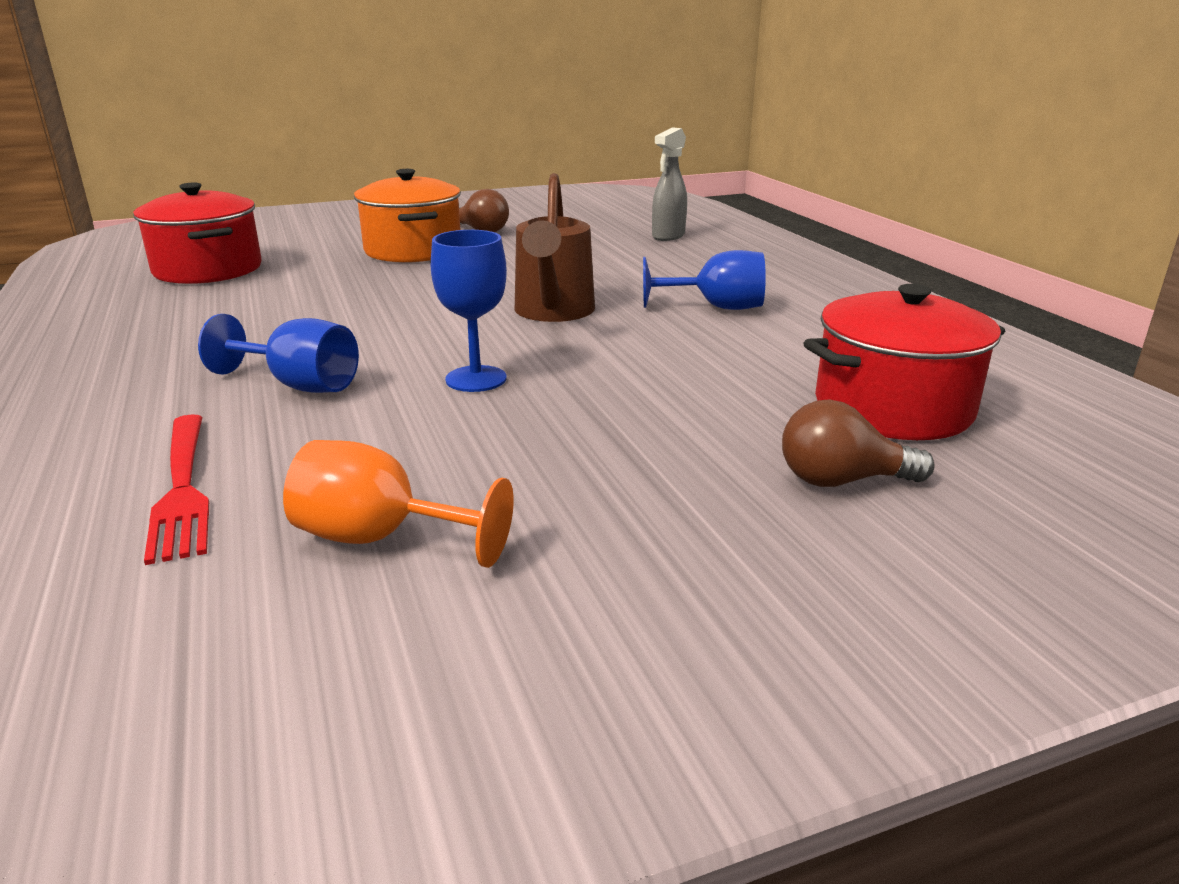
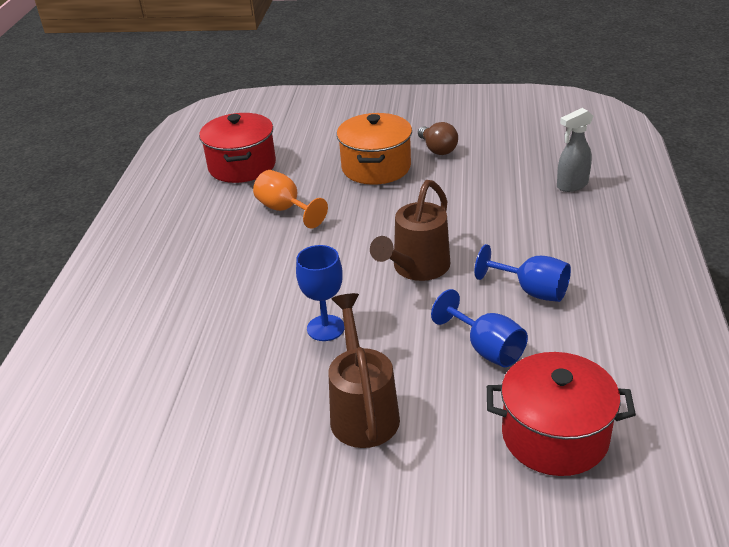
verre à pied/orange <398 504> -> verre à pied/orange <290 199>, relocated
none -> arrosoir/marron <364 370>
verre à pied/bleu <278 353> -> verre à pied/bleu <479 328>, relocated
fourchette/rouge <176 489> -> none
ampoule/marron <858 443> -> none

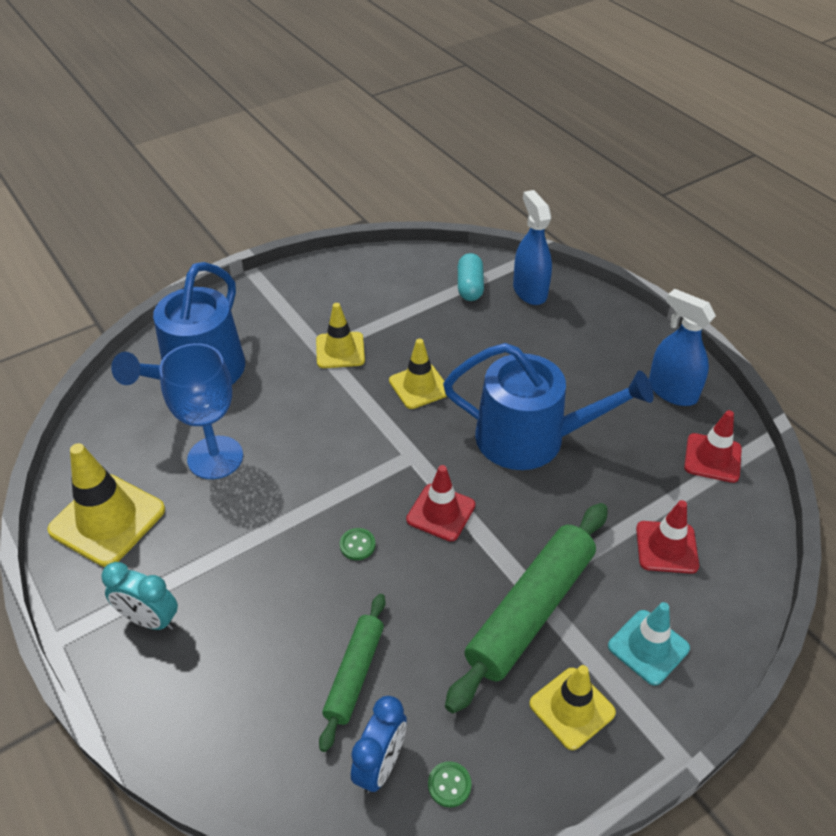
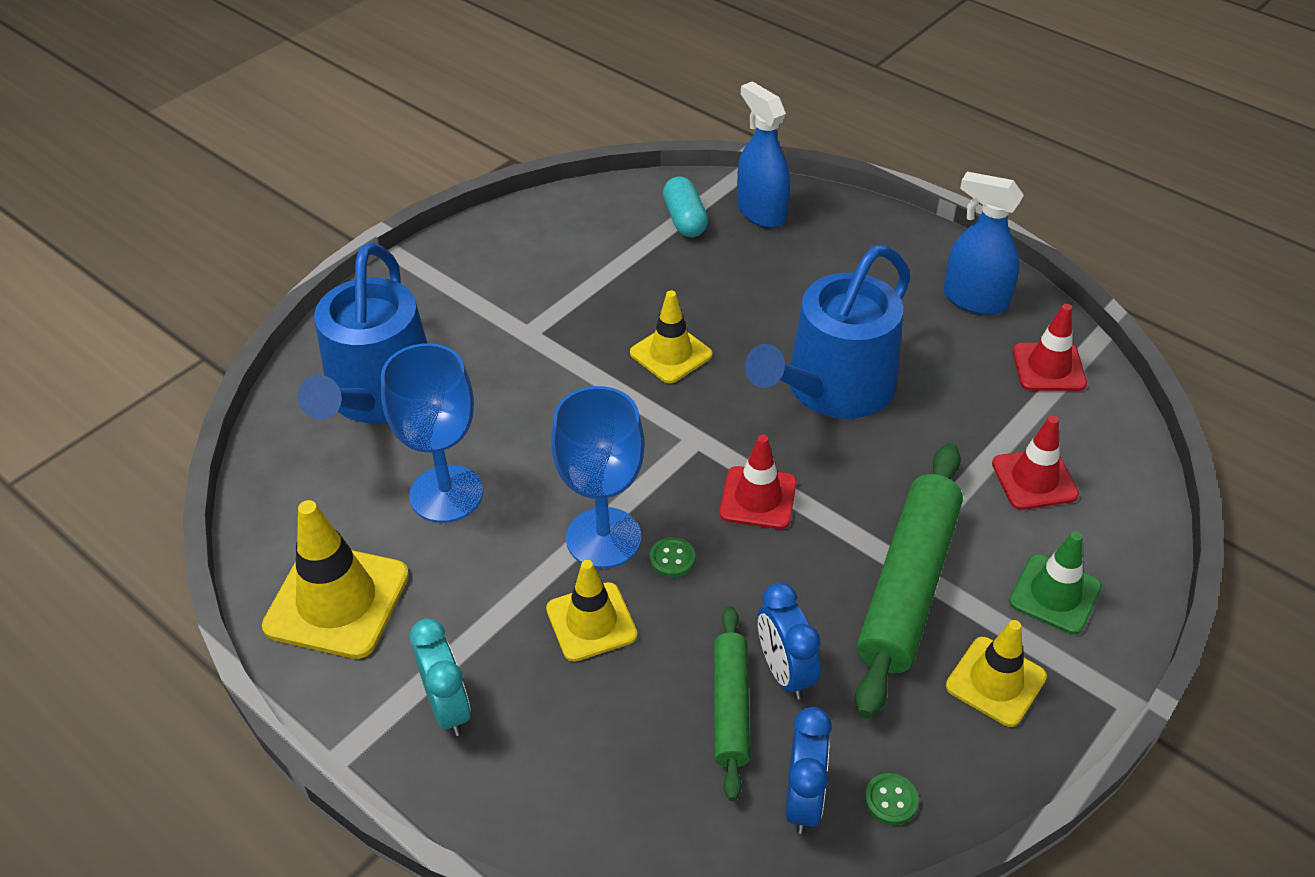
réveil/turquoise <139 596> -> réveil/turquoise <440 677>, 120 degrees counterclockwise
cône de chantier/jaune <340 335> -> cône de chantier/jaune <592 611>, relocated
none -> verre à pied/bleu <598 477>
arrosoir/bleu <548 406> -> arrosoir/bleu <827 332>, 135 degrees clockwise
none -> réveil/bleu <789 641>
cône de chantier/turquoise <649 644> -> cône de chantier/vert <1055 582>

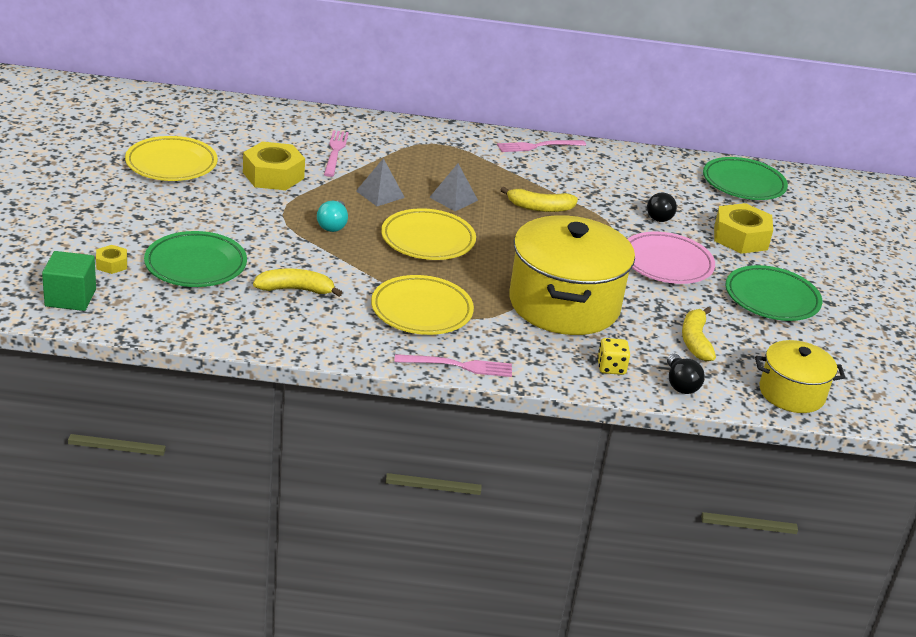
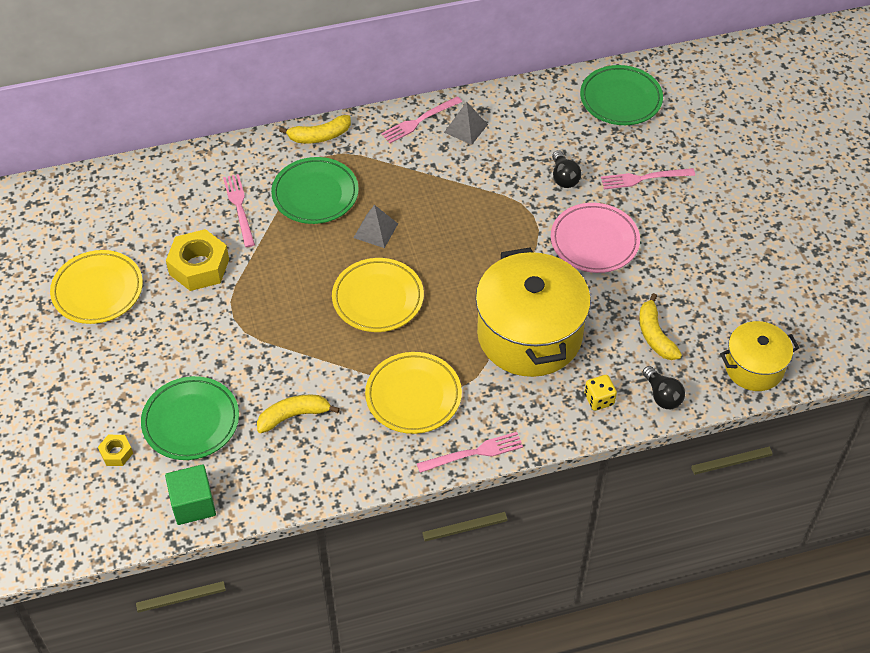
cube/vert <69 281> -> cube/vert <190 494>, relocated
assiette/vert <773 293> -> assiette/vert <315 190>, relocated
banane/jaune <539 199> -> banane/jaune <315 129>, relocated
pyramide/gris <380 182> -> pyramide/gris <466 123>, relocated
écrou/jaune <743 228> -> fourchette/rose <648 178>
ampoule/turquoise <332 216> -> none

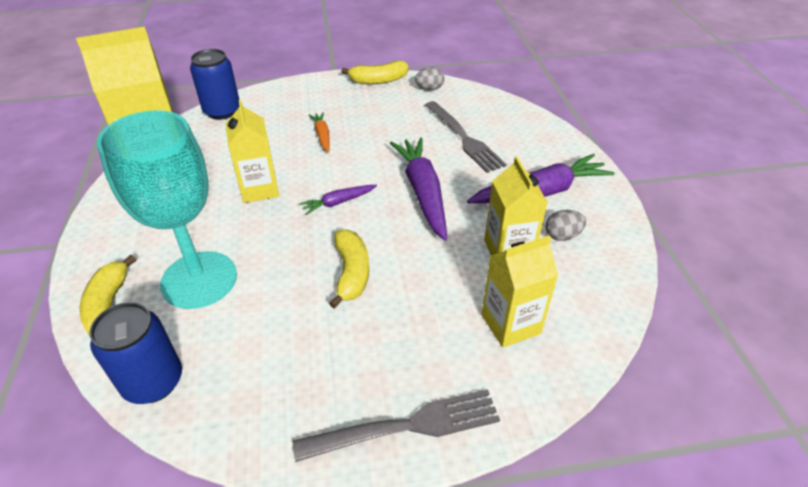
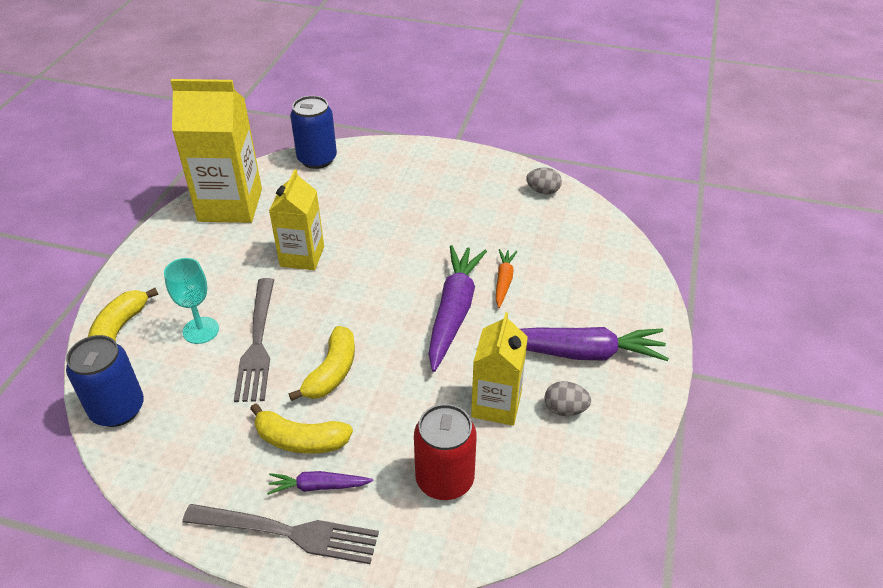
verre à pied/turquoise <167 209> -> verre à pied/turquoise <191 301>, x0.50
fourchette/gris <466 137> -> fourchette/gris <254 340>, relocated
banane/jaune <374 72> -> banane/jaune <301 428>, relocated
carotte/violet <338 200> -> carotte/violet <320 483>, relocated
brique de lait/jaune <520 291> -> canette/rouge <445 452>
carotte/orange <319 132> -> carotte/orange <506 278>, relocated

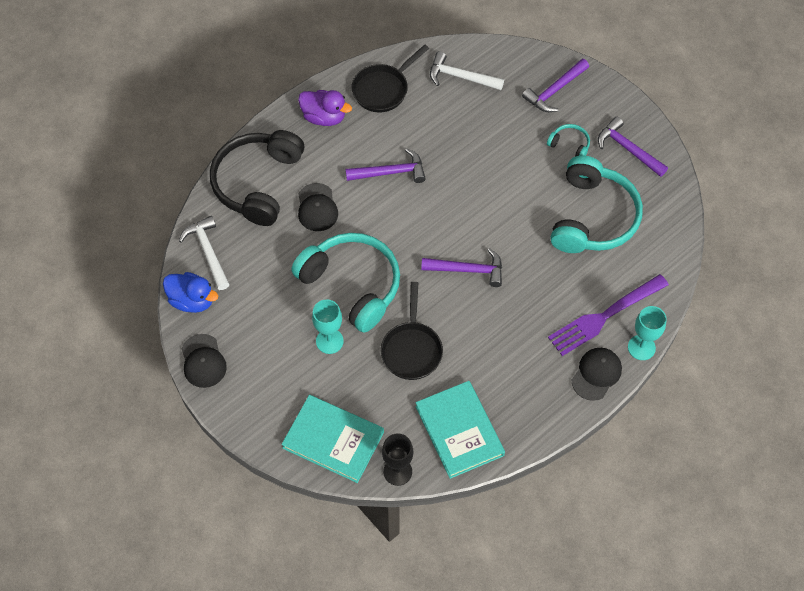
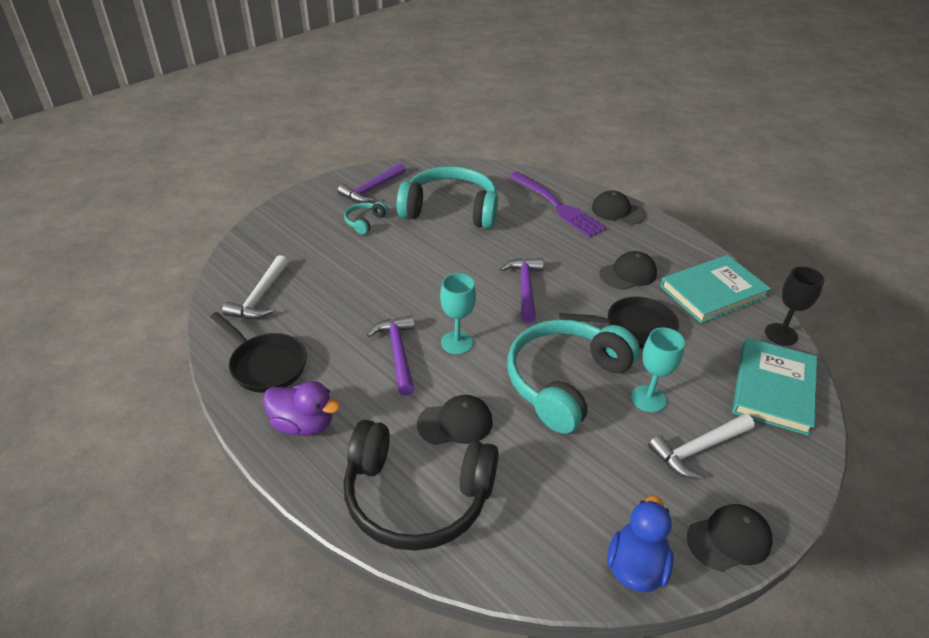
canard/violet <325 108> -> canard/violet <301 408>, 90 degrees clockwise
verre à pied/turquoise <647 333> -> verre à pied/turquoise <458 313>, relocated
none -> casquette/noir <628 270>
marteau/blanc <204 253> -> marteau/blanc <701 447>, relocated
marteau/violet <555 85> -> none

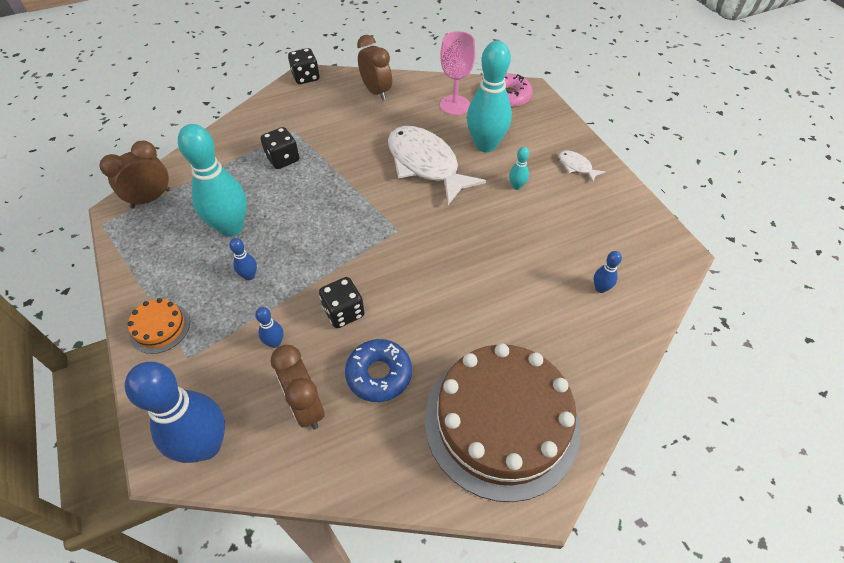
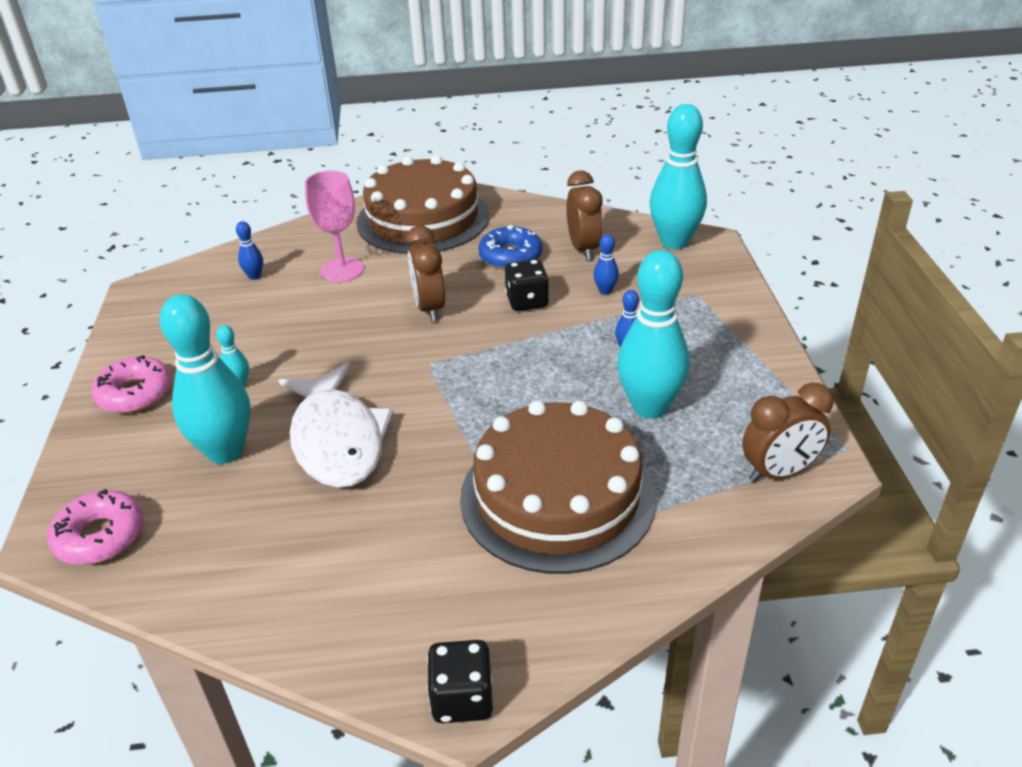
poisson/blanc <582 166> -> beignet/rose <131 384>
verre à pied/rose <457 73> -> verre à pied/rose <334 226>, relocated
réveil/marron <374 68> -> réveil/marron <425 273>, relocated
dé/noir <280 148> -> gâteau/marron <558 487>
quille/bleu <175 412> -> quille/turquoise <678 176>
gâteau/orange <159 326> -> none

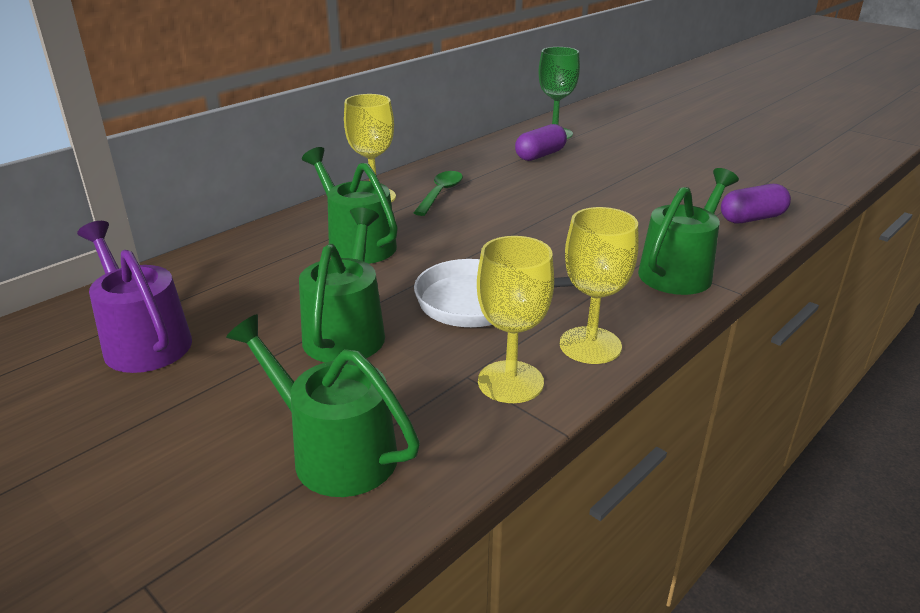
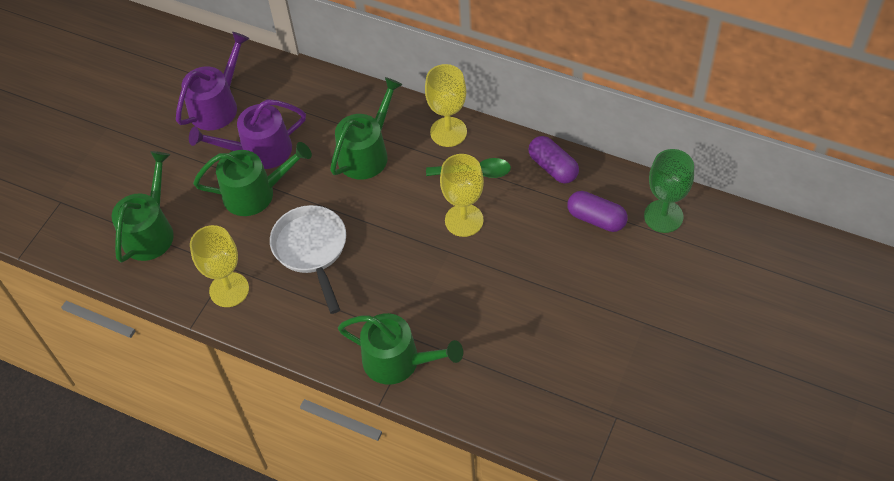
none -> arrosoir/violet <247 134>
verre à pied/jaune <599 285> -> verre à pied/jaune <462 195>, relocated
gélule/violet <756 203> -> gélule/violet <554 159>, relocated

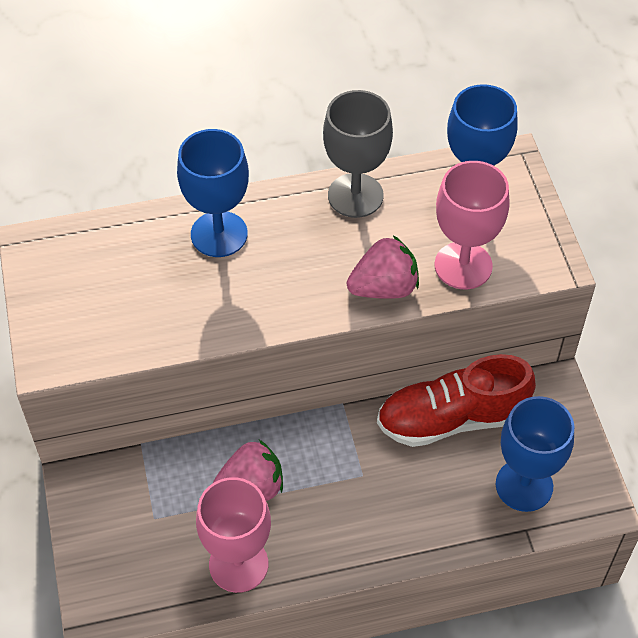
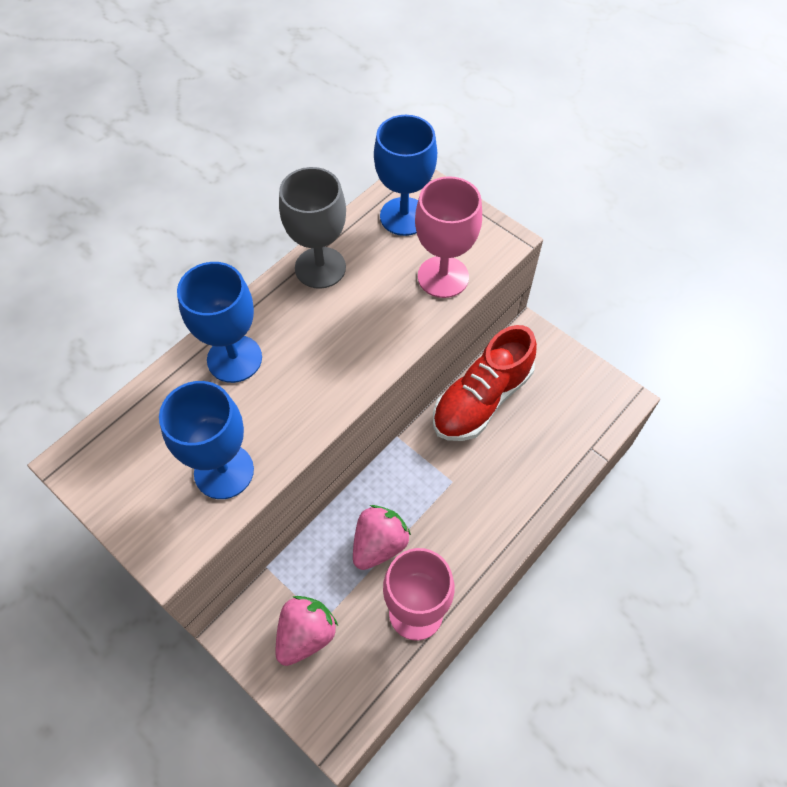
verre à pied/bleu <535 454> -> verre à pied/bleu <206 440>, relocated
fraise/rose <383 267> -> fraise/rose <307 631>, relocated

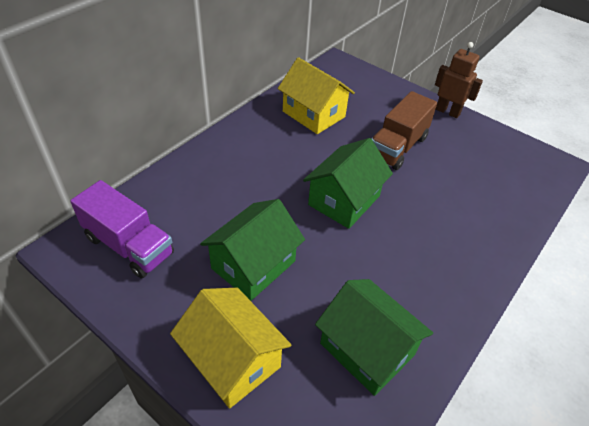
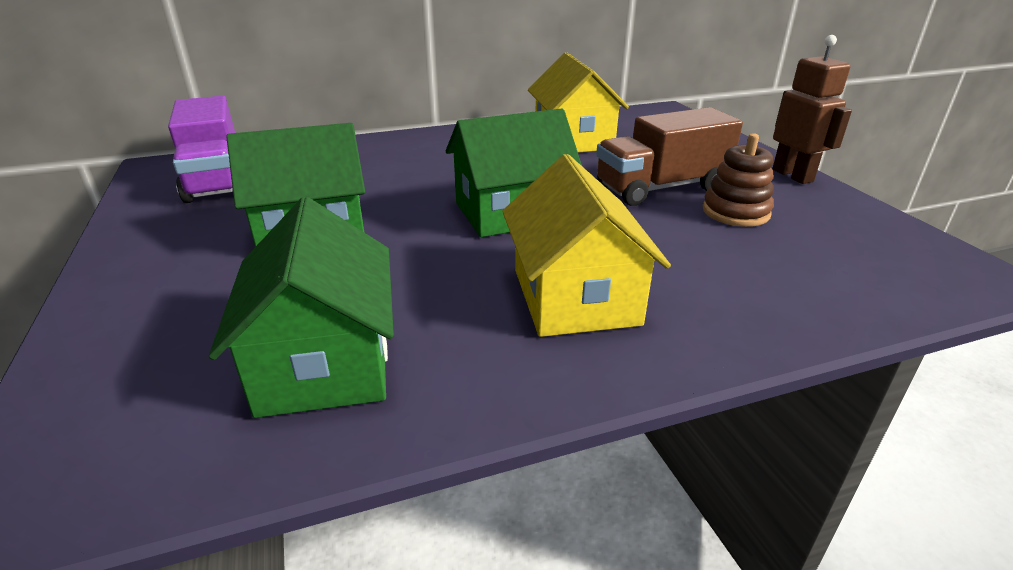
maison/jaune <231 348> -> maison/jaune <586 245>, relocated
none -> jouet à empiler/marron <738 180>

